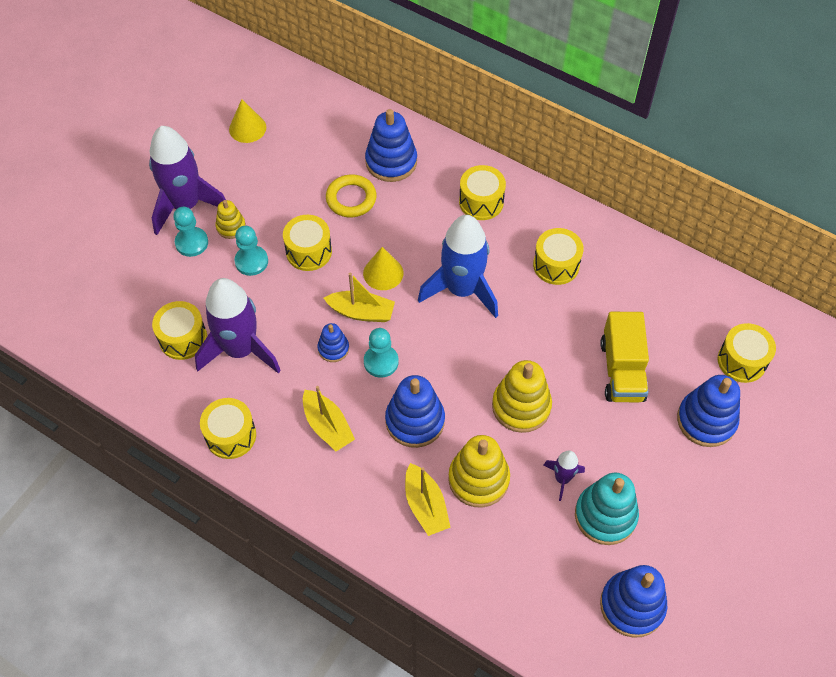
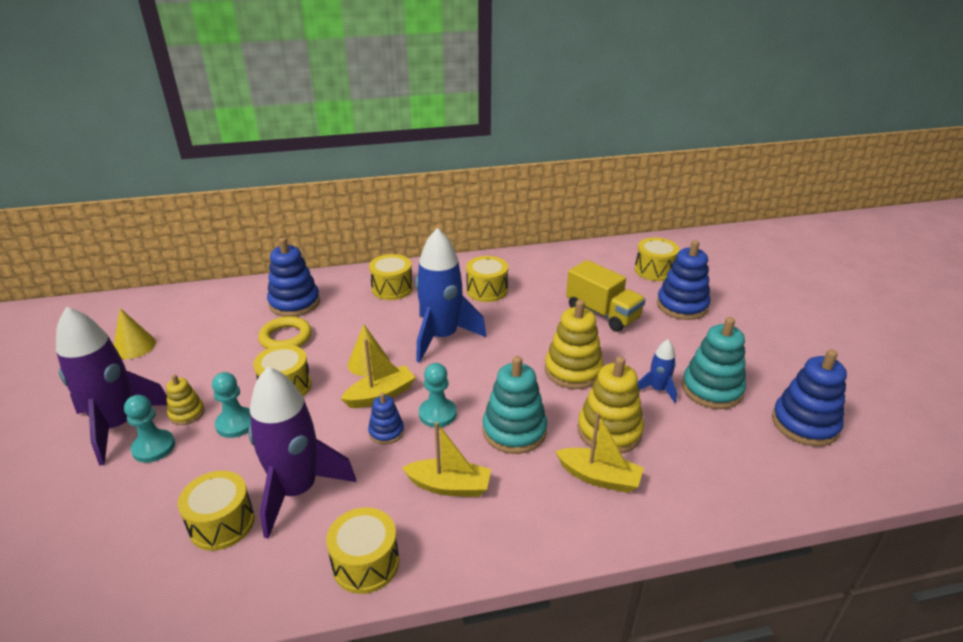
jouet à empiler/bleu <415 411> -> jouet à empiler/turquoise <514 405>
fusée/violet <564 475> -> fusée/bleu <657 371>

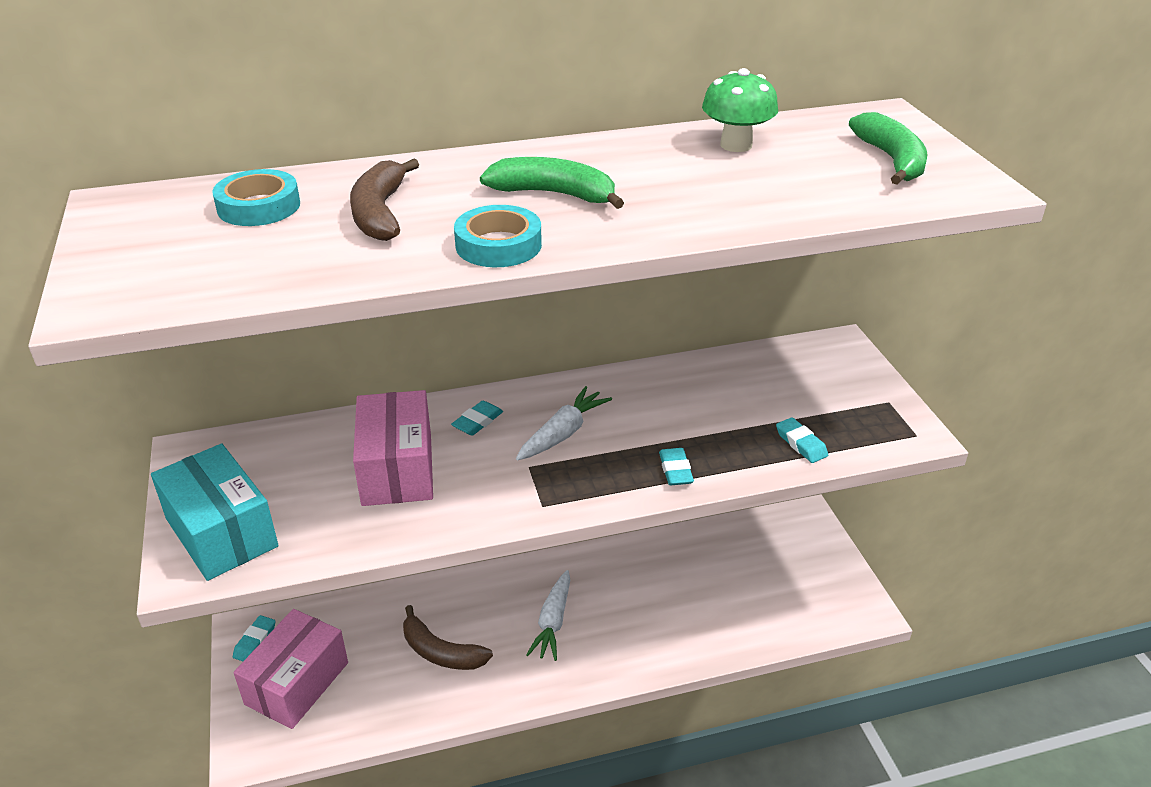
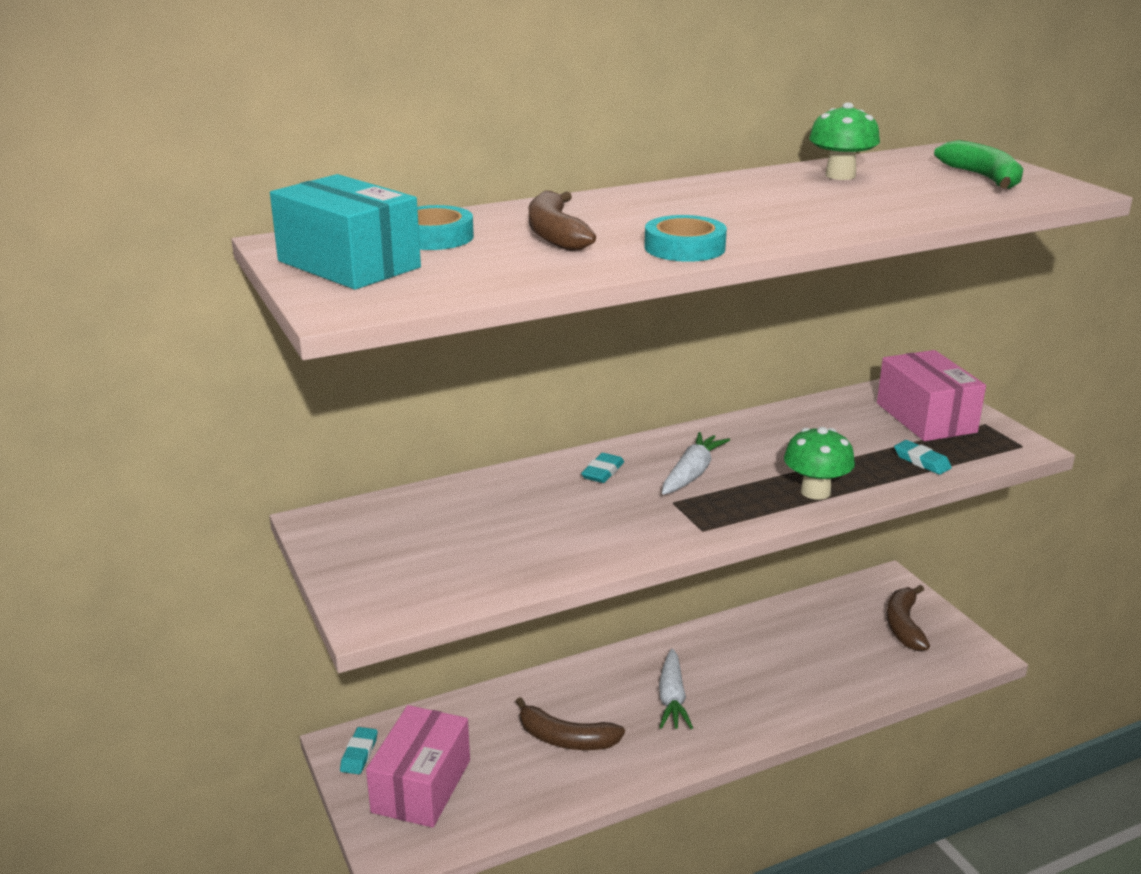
boîte/turquoise <215 512> -> boîte/turquoise <345 232>, relocated
gomme/turquoise <676 466> -> champignon/vert <819 463>
boîte/rose <393 448> -> boîte/rose <931 395>, relocated
none -> banane/marron <908 618>
banane/vert <552 183> -> none

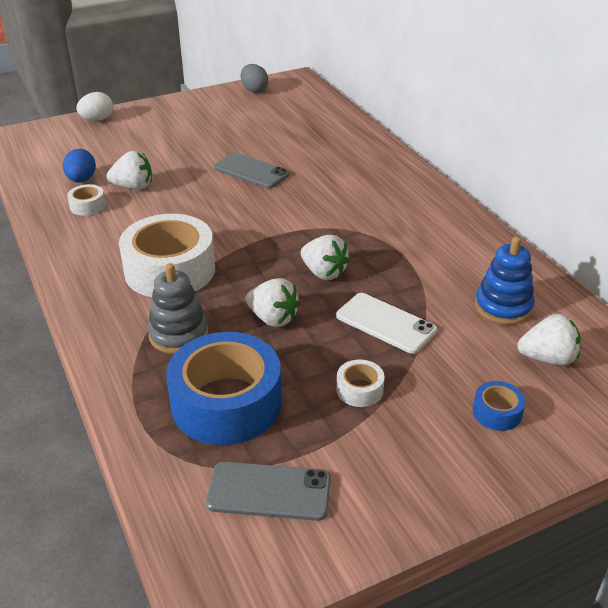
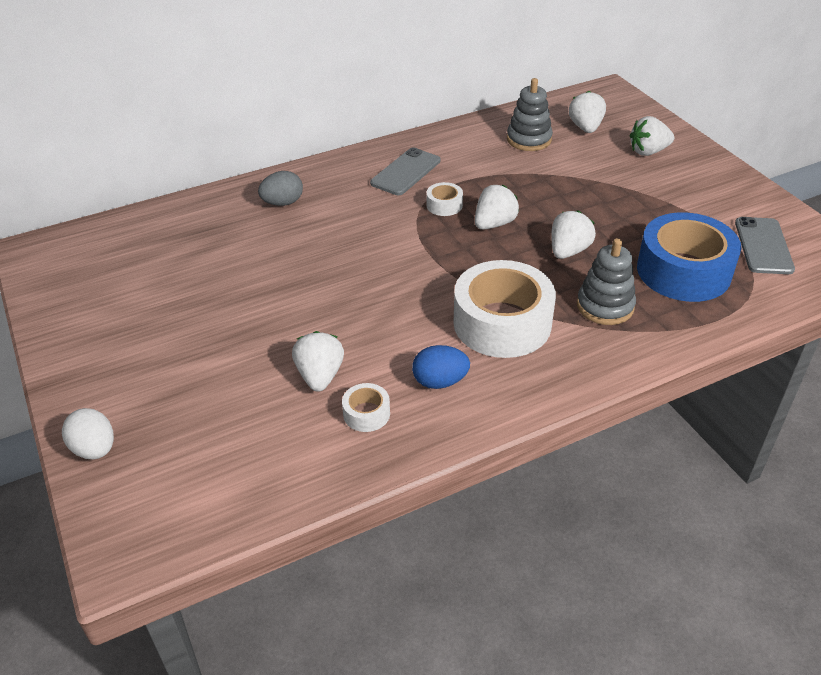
œuf/gris <254 78> -> œuf/gris <280 188>, relocated
téléphone/gris <252 170> -> téléphone/gris <405 171>, relocated
œuf/bleu <79 166> -> œuf/bleu <441 367>, relocated
ruban adhésif/blanc <360 383> -> ruban adhésif/blanc <444 199>, relocated
jouet à empiler/bleu <505 281> -> jouet à empiler/gris <530 114>
ruban adhésif/bleu <499 406> -> fraise/blanc <652 136>
téléphone/blanc <386 323> -> none

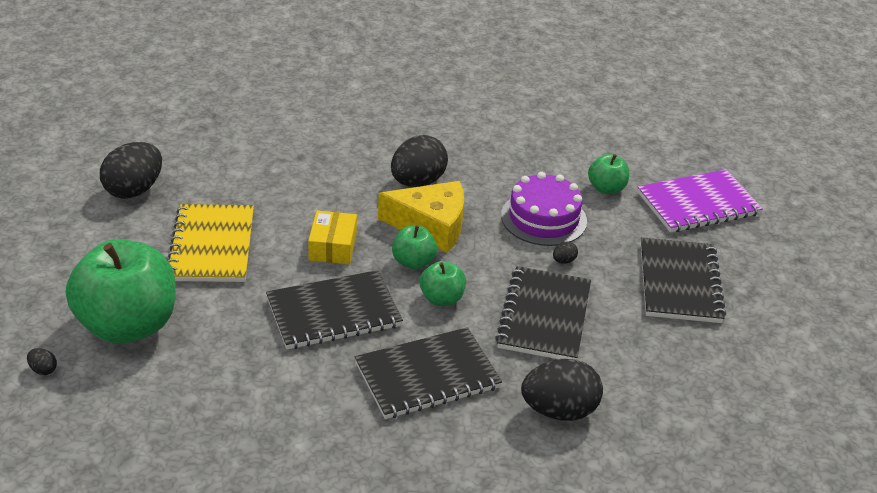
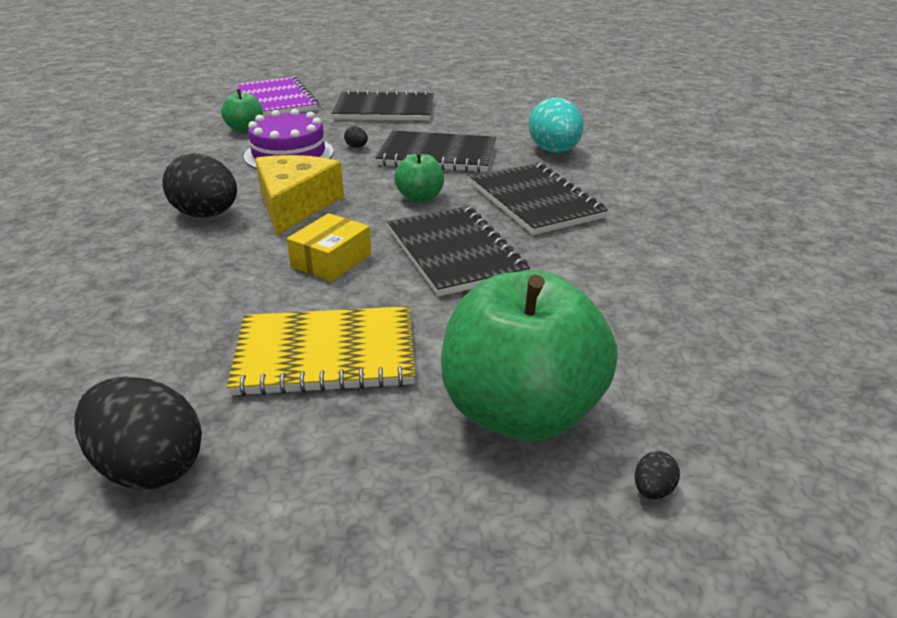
boîte/jaune <332 237> -> boîte/jaune <329 247>, 60 degrees counterclockwise
œuf/noir <562 390> -> œuf/turquoise <556 125>
pomme/vert <414 247> -> none

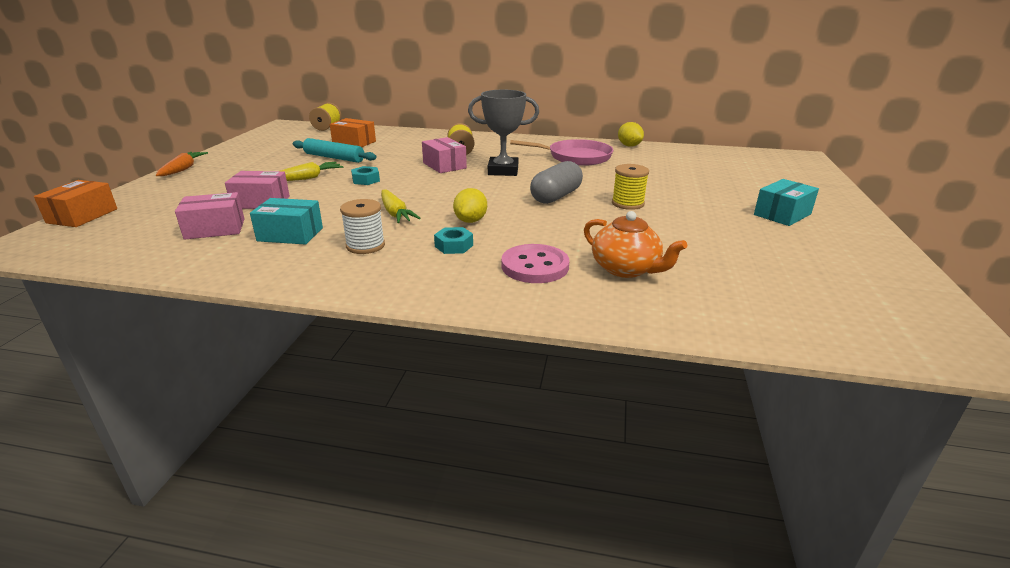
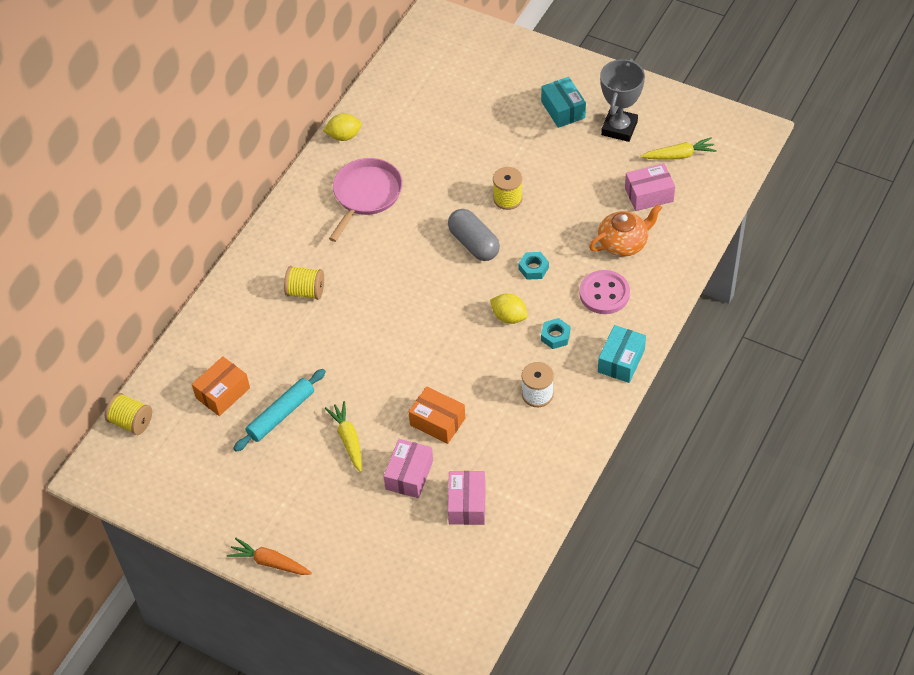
boîte/orange <75 203> -> boîte/orange <437 415>, relocated
écrou/turquoise <365 175> -> écrou/turquoise <534 266>, relocated
boîte/turquoise <286 221> -> boîte/turquoise <622 354>, relocated
trophée/gris <503 133> -> trophée/gris <622 100>, relocated
boîte/rose <444 155> -> boîte/rose <650 187>, relocated
carotte/jaune <401 206> -> carotte/jaune <678 148>, relocated

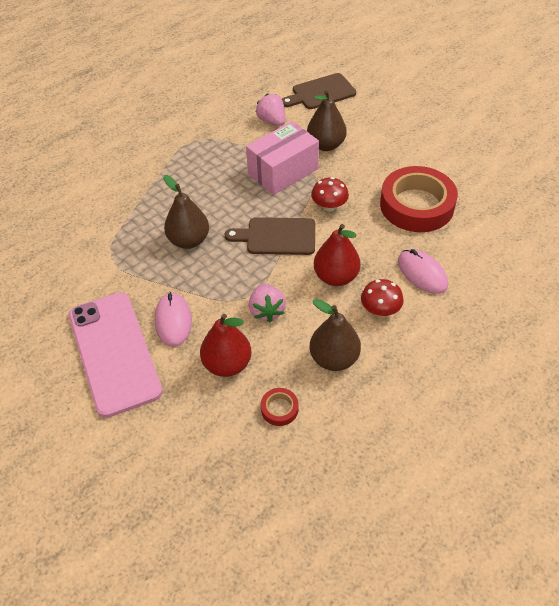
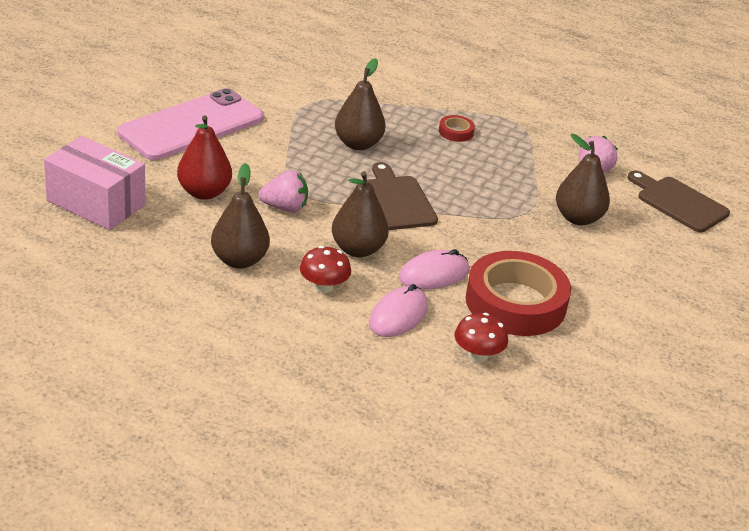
boîte/rose <282 158> -> boîte/rose <94 183>, relocated
fraise/rose <267 303> -> fraise/rose <283 191>, 150 degrees counterclockwise
poire/rouge <337 255> -> poire/marron <360 214>
souris/rose <173 319> -> souris/rose <434 269>, relocated
ruban adhésif/rouge <280 407> -> ruban adhésif/rouge <457 128>, relocated
champignon/rouge <330 194> -> champignon/rouge <481 337>, relocated

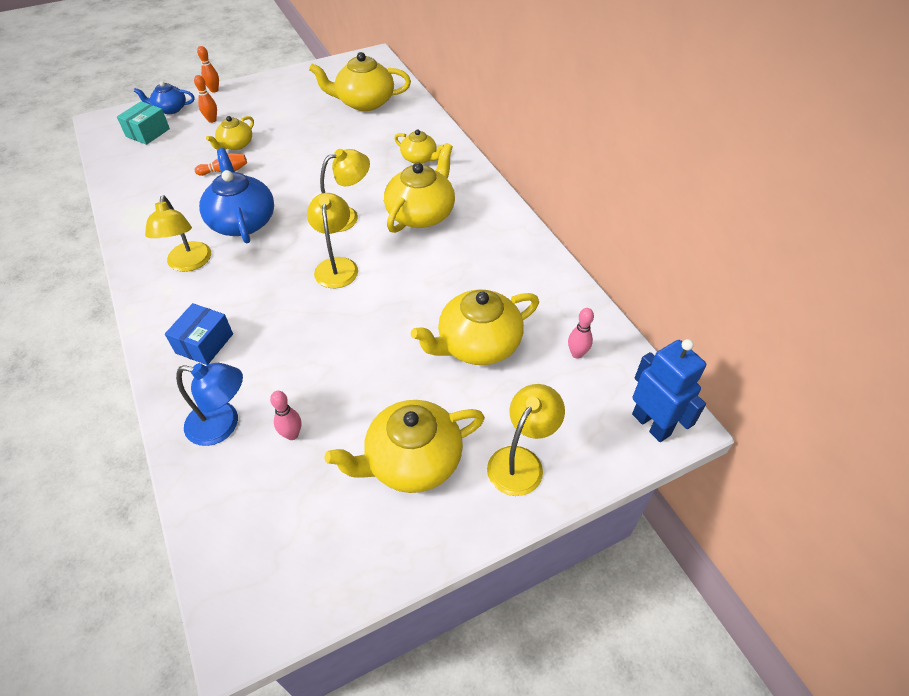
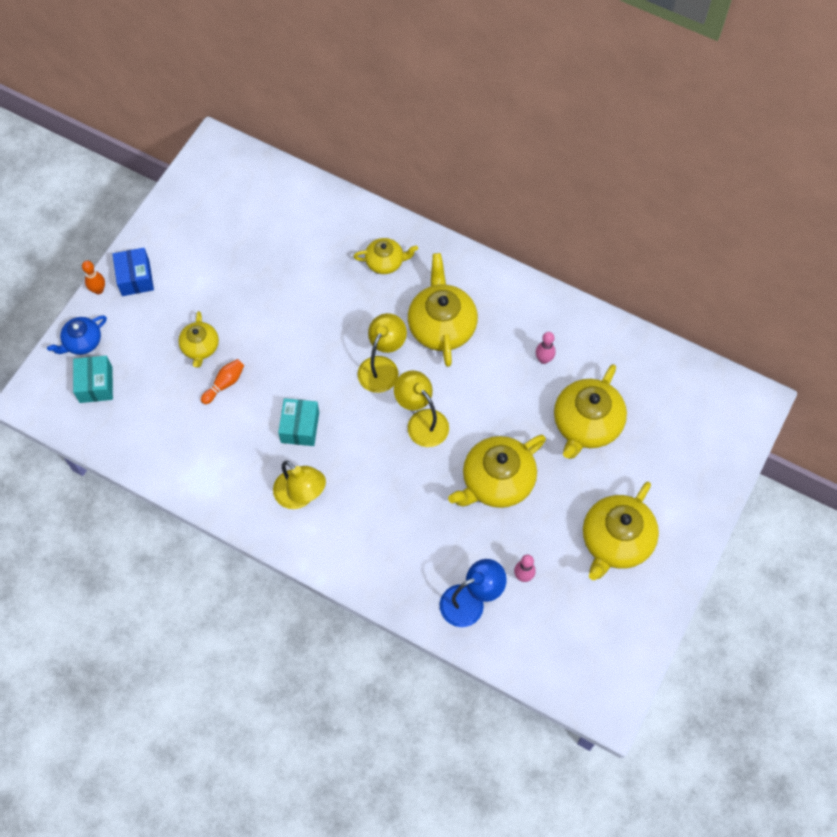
boîte/bleu <199 334> -> boîte/bleu <133 272>, relocated
théière/bleu <236 195> -> boîte/turquoise <298 422>
théière/jaune <360 81> -> théière/jaune <497 471>, relocated
quille/rose <581 333> -> quille/rose <546 348>, relocated
quille/orange <205 99> -> none
lampe/jaune <526 440> -> none
robot/bleu <669 390> -> none

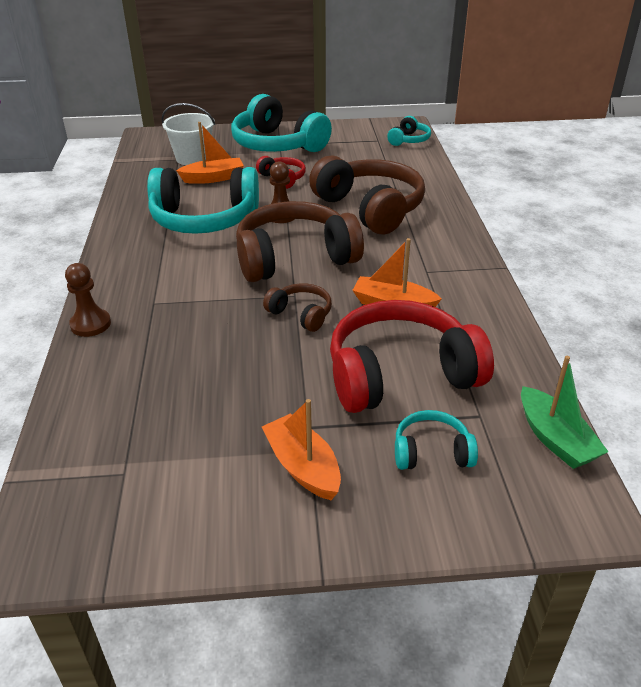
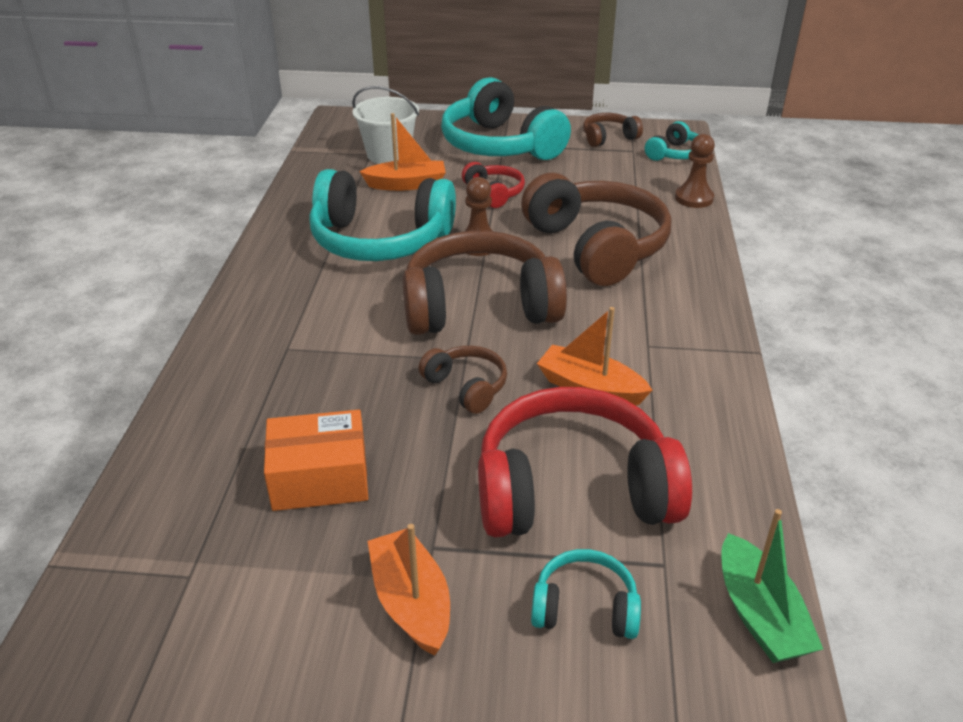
none -> boîte/orange <316 460>
none -> casque audio/marron <613 130>
pion/marron <88 300> -> pion/marron <695 171>, relocated

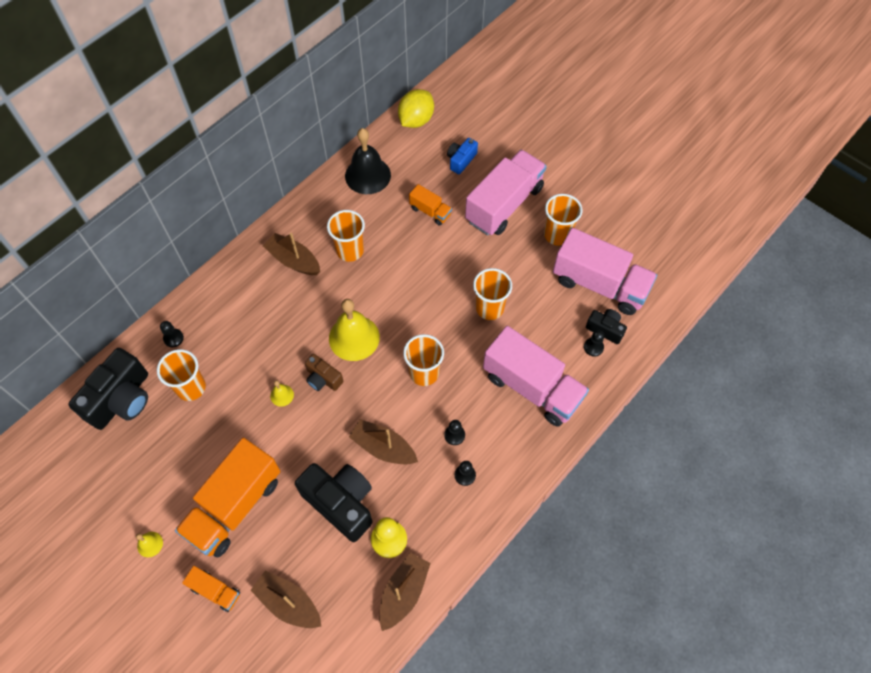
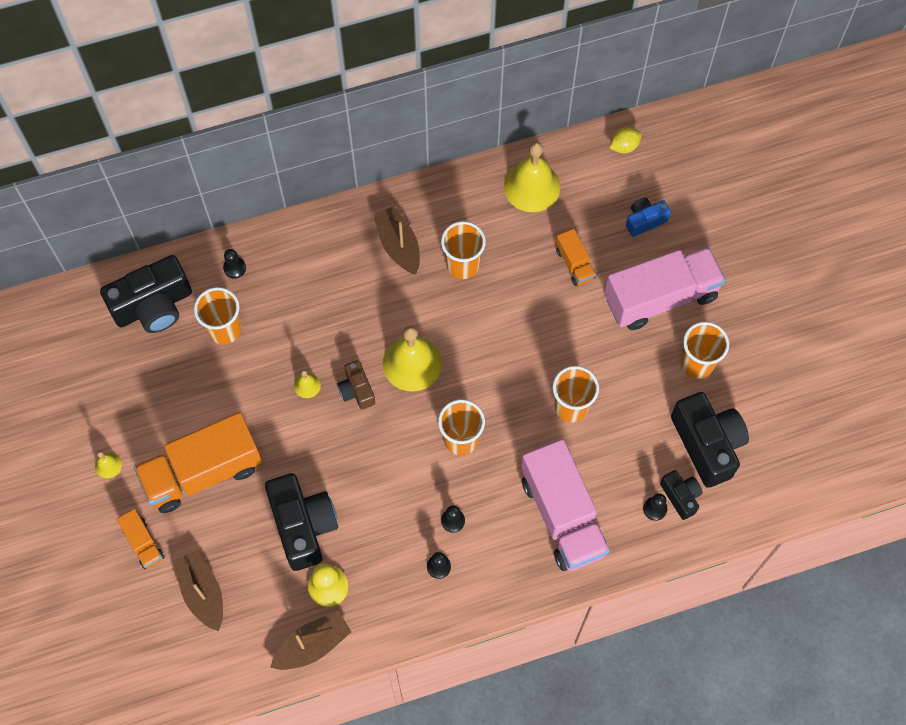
cloche/noir <368 161> -> cloche/jaune <532 177>
citron/jaune <416 108> -> citron/jaune <625 140>, x0.59
camion/rose <605 271> -> appareil photo/noir <710 440>
bateau/marron <383 441> -> none

